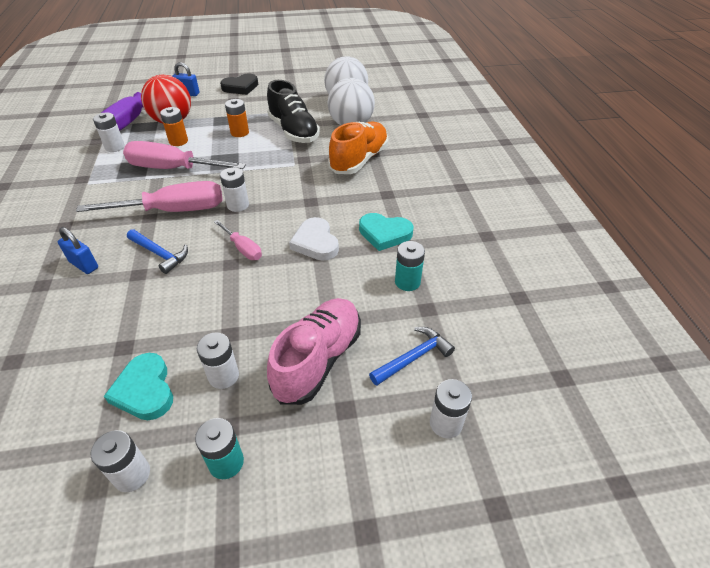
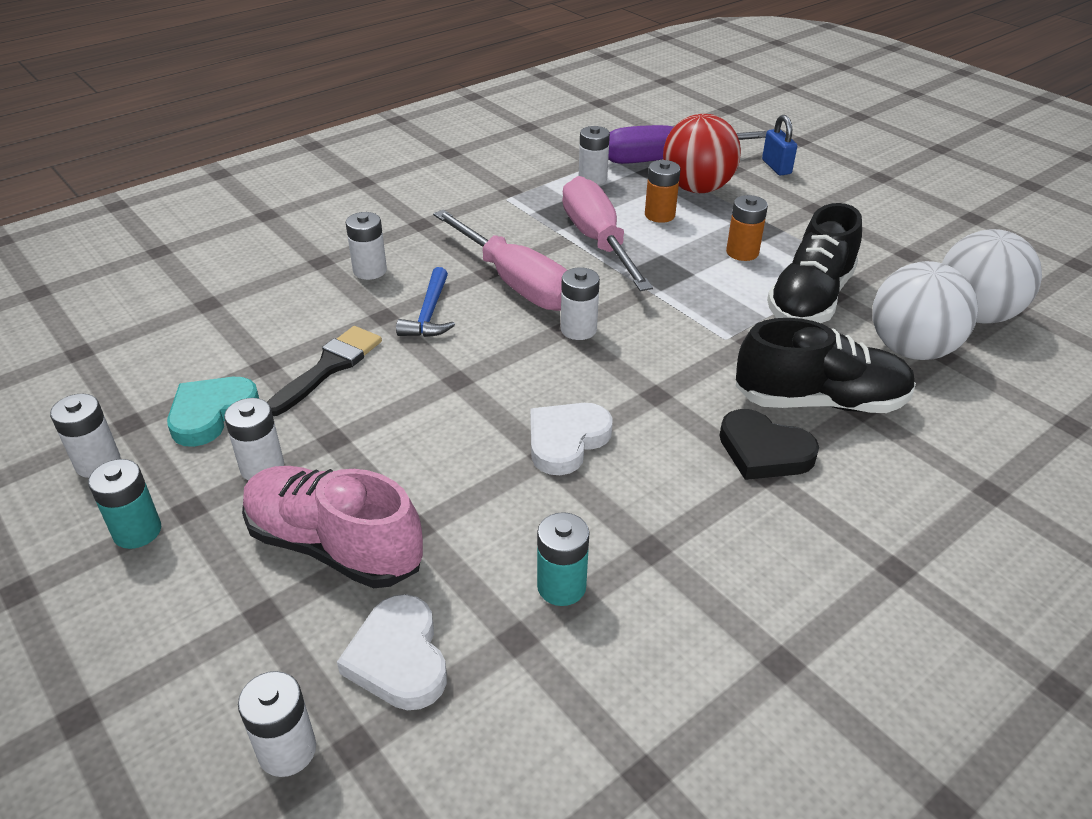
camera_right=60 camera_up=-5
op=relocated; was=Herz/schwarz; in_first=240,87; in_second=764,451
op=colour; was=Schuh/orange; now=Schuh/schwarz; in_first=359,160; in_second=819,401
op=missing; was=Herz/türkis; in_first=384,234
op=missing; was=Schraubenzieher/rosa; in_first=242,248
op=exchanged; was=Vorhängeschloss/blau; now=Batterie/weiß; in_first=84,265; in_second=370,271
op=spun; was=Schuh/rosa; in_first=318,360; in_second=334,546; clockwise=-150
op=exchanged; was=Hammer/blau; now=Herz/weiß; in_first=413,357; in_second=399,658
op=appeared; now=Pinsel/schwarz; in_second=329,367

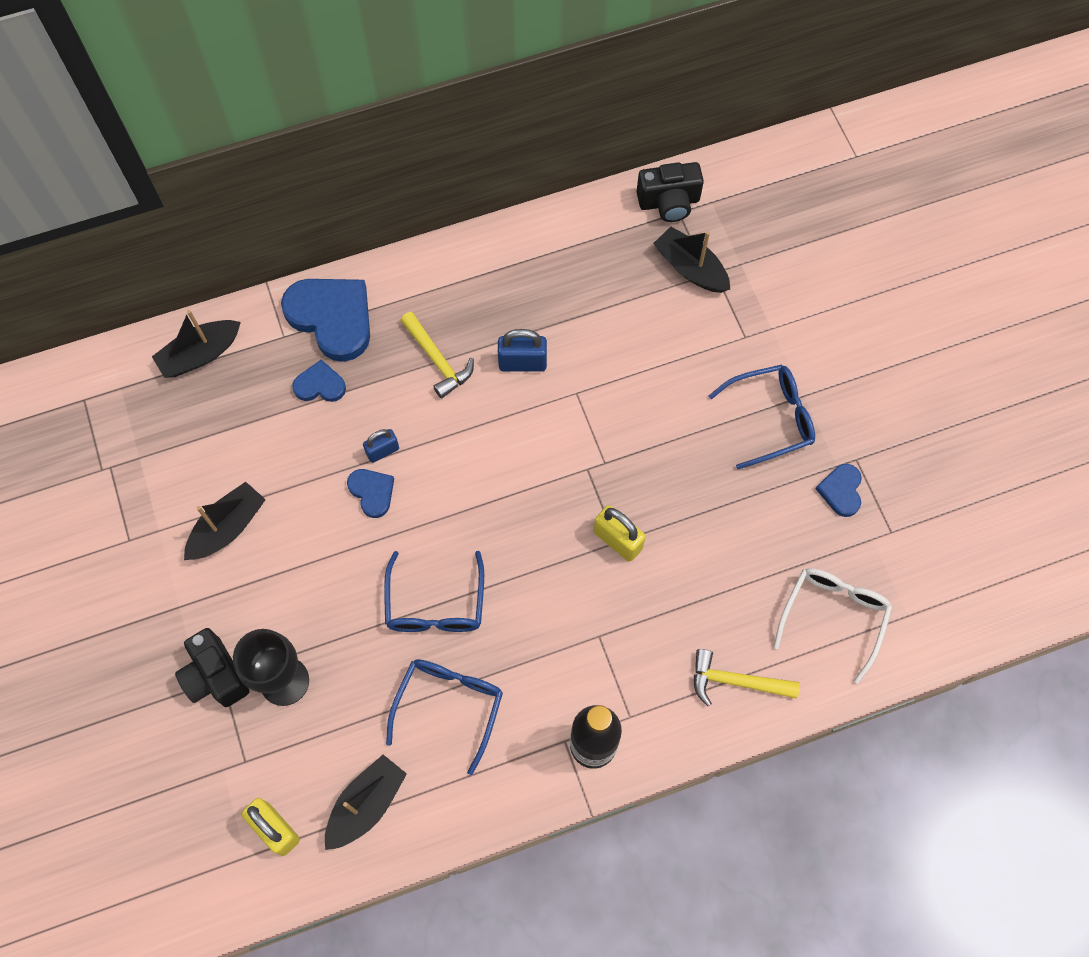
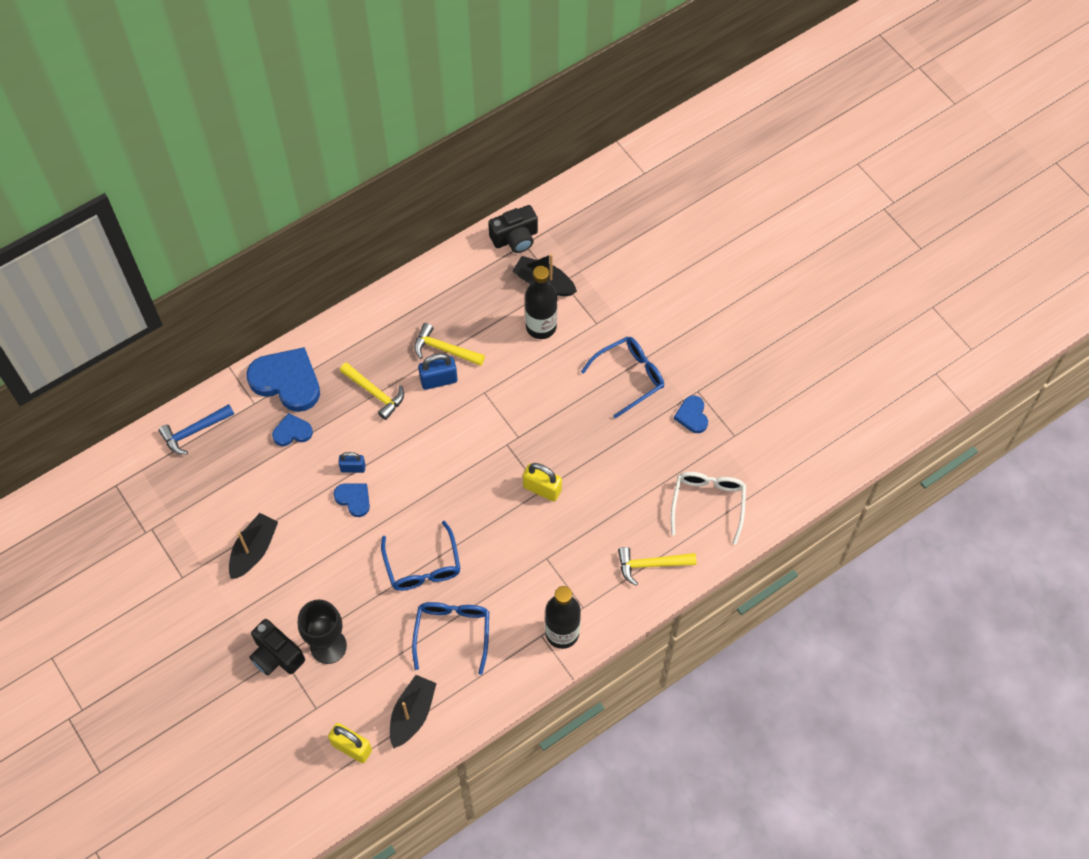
camera_right=-15 camera_up=-5
op=exchanged; was=Boot/schwarz; now=Hammer/blau; in_first=200,354; in_second=194,431
op=spun; was=Vorhängeschloss/blau; in_first=382,451; in_second=353,468; clockwise=45
op=appeared; now=Flasche/schwarz; in_second=541,327
op=appeared; now=Hammer/gelb; in_second=444,349

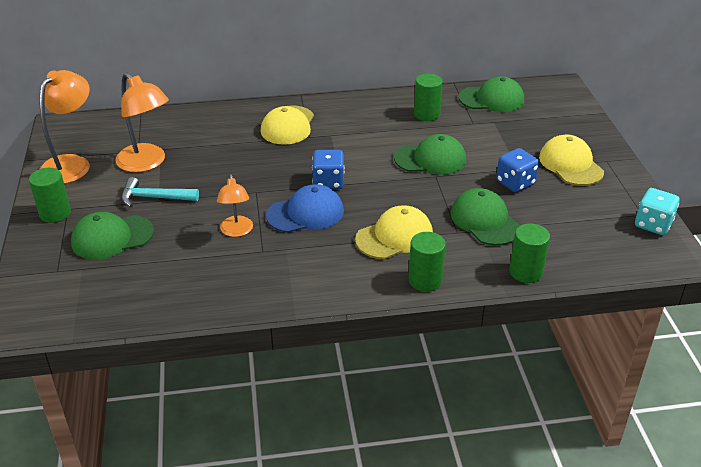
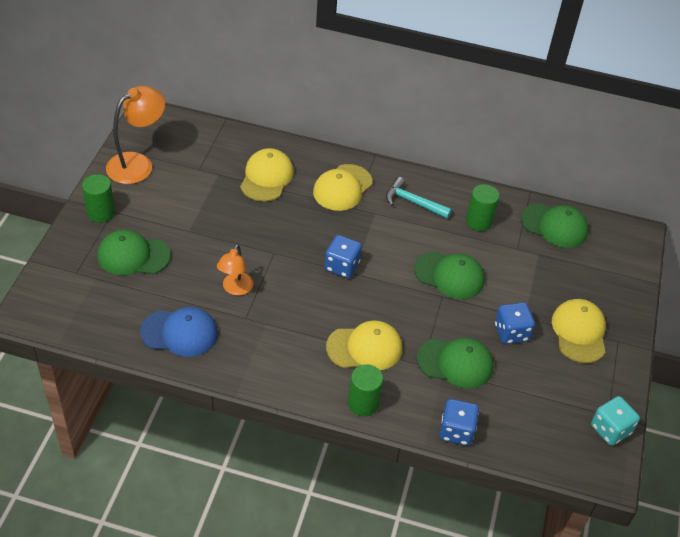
camera_right=20 camera_up=10
op=missing; was=Lampe/orange; in_first=147,163
op=relocated; was=Hammer/türkis; in_first=154,198; in_second=413,202
op=relocated; was=Kappe/blau; in_first=305,213; in_second=179,333
op=spun; was=Kappe/grün; in_first=485,221; in_second=455,363; clockwise=105
op=exchanged; was=Vollzylinder/grün; now=Spielwürfel/blau; in_first=525,272; in_second=456,431
op=appeared; now=Kappe/gelb; in_second=267,177

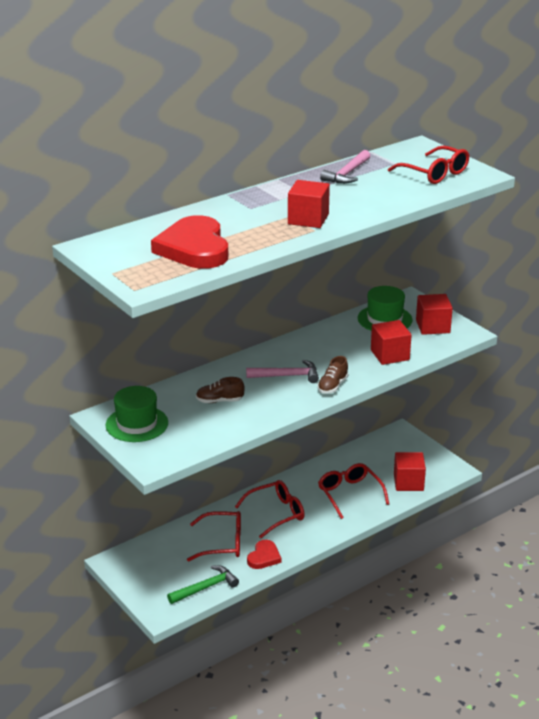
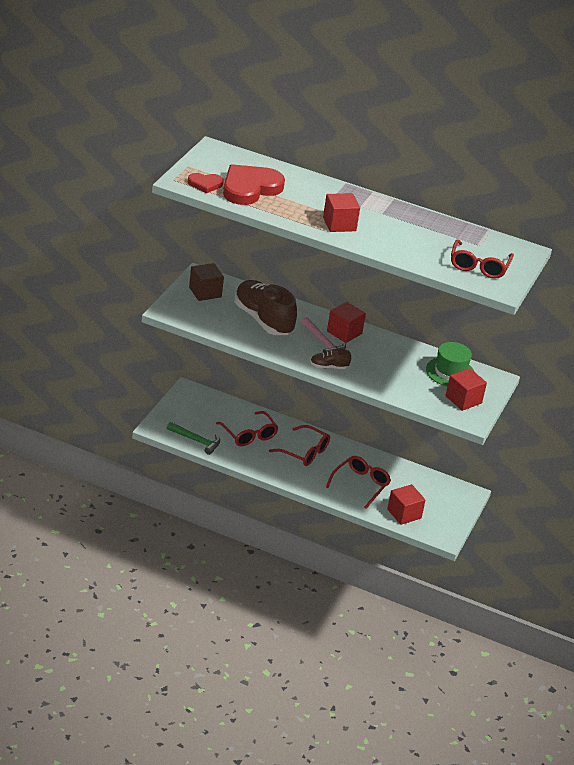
camera_right=55 camera_up=5
op=missing; was=Hammer/rosa; in_first=347,174
op=relocated; was=Kubus/rot; in_first=390,355; in_second=344,332
op=size; was=Schuh/braun; in_first=219,401; in_second=263,320; ratio=2.23
op=exchanged; was=Hut/grün; now=Kubus/braun; in_first=137,424; in_second=205,292
op=relocated; was=Herz/rot; in_first=264,557; in_second=205,184

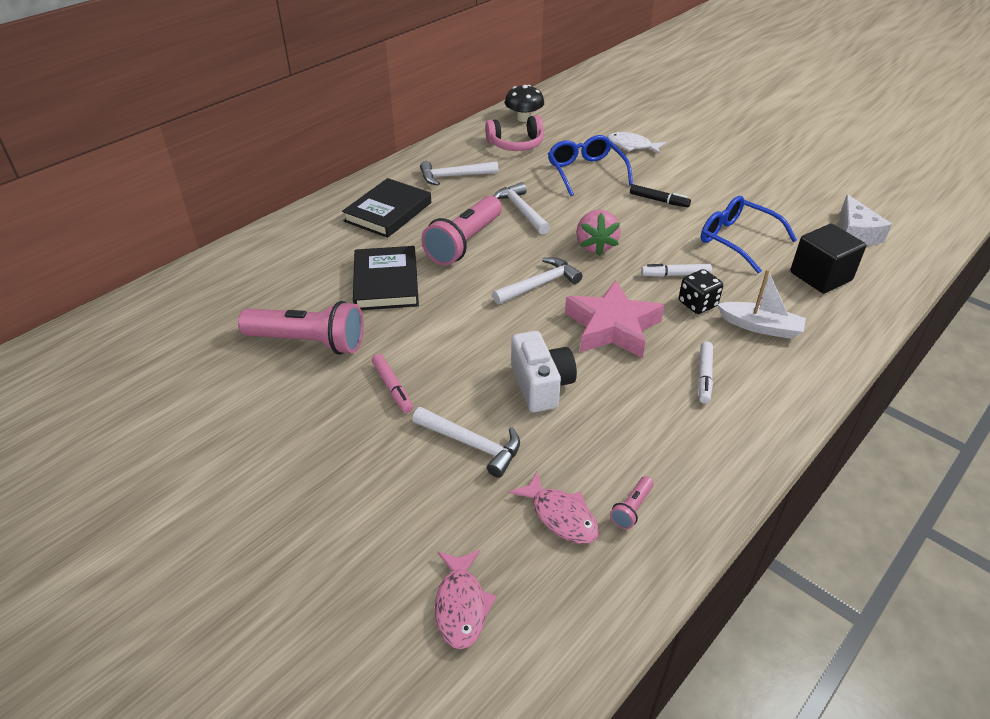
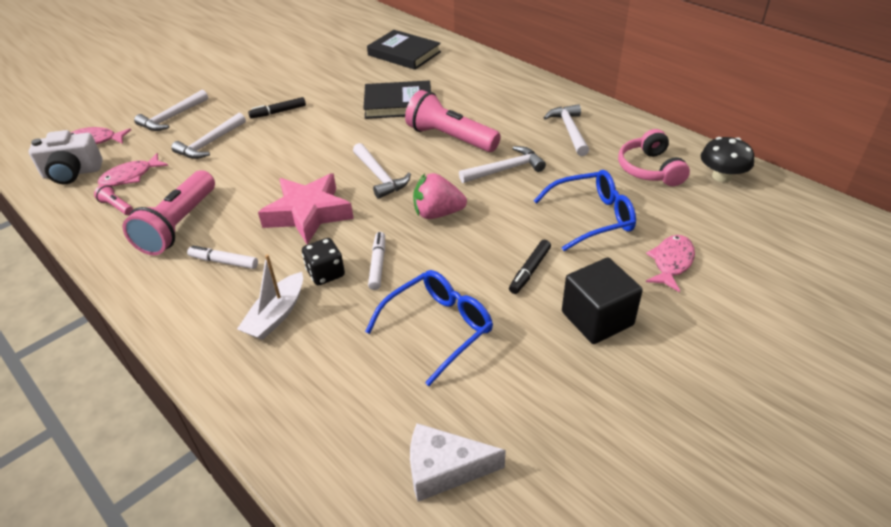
camera_right=95 camera_up=0
op=colour; was=Fisch/weiß; now=Fisch/rosa; in_first=632,146; in_second=671,262
op=relocated; was=Buch/schwarz; in_first=388,212; in_second=404,53
op=relocated; was=Kubus/schwarz; in_first=820,276; in_second=597,318
op=relocated; was=Taschenlampe/rosa; in_first=309,342; in_second=179,225
op=relocated; was=Kamera/weiß; in_first=541,385; in_second=72,173
op=colour; was=Filzstift/rosa; now=Filzstift/schwarz; in_first=392,387; in_second=278,112
op=appeared; now=Hammer/weiß; in_second=172,117

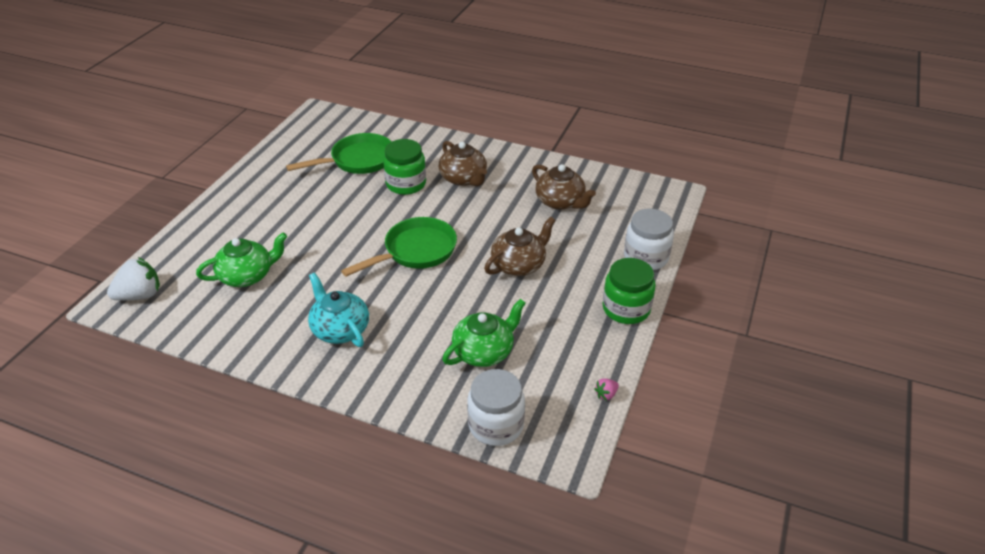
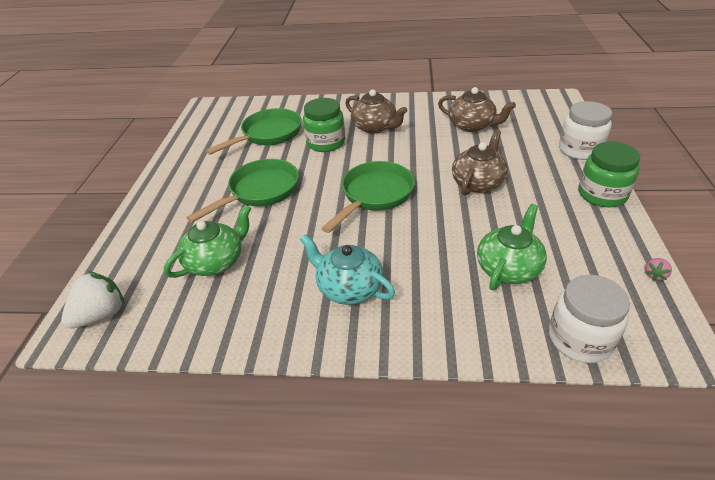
camera_right=-15 camera_up=0
op=appeared; now=Pfanne/grün; in_second=260,191

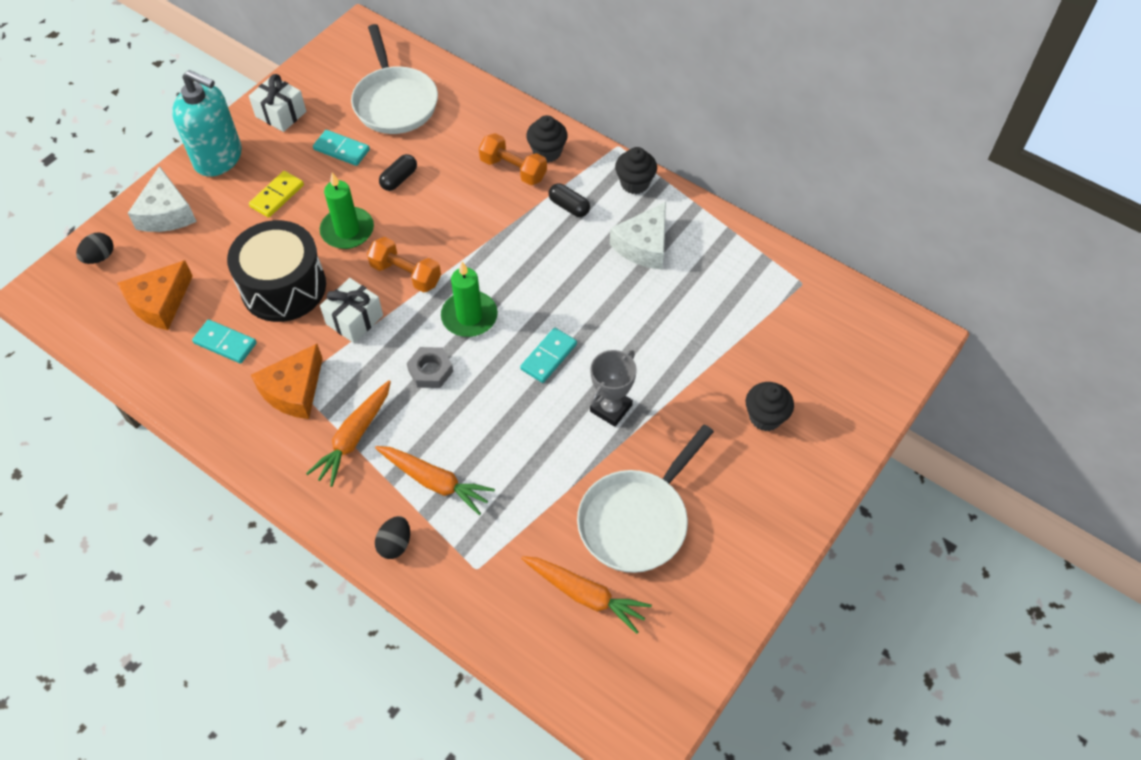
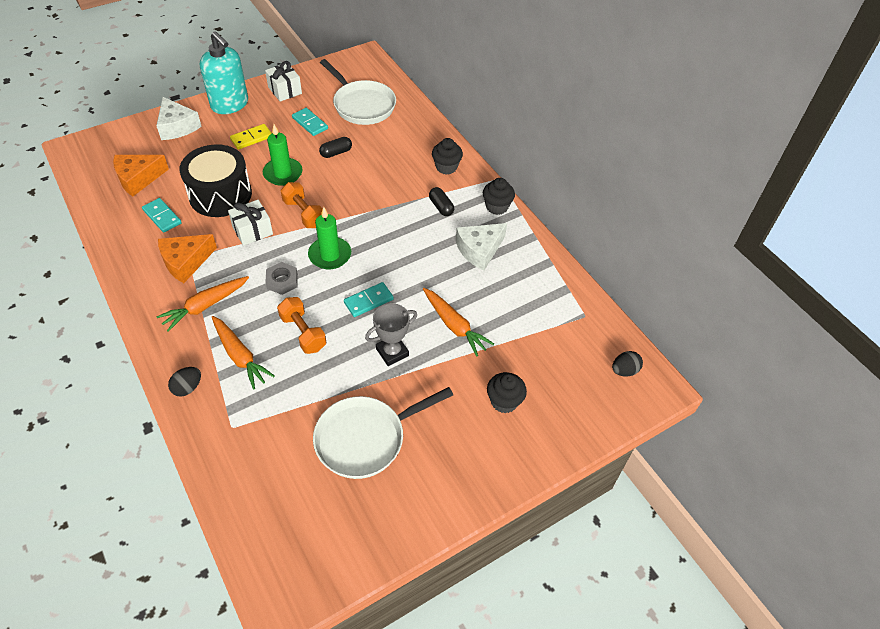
camera_right=20 camera_up=-5
op=spun; was=Pfanne/weiß; in_first=394,102; in_second=362,105; clockwise=-45
op=relocated; was=Hantel/orange; in_first=513,169; in_second=303,332
op=spun; was=Käse/weiß; in_first=166,213; in_second=177,126; clockwise=-45
op=relocated; was=Ei/schwarz; in_first=100,257; in_second=624,370
op=relocated; was=Karotte/orange; in_first=585,595; in_second=454,325

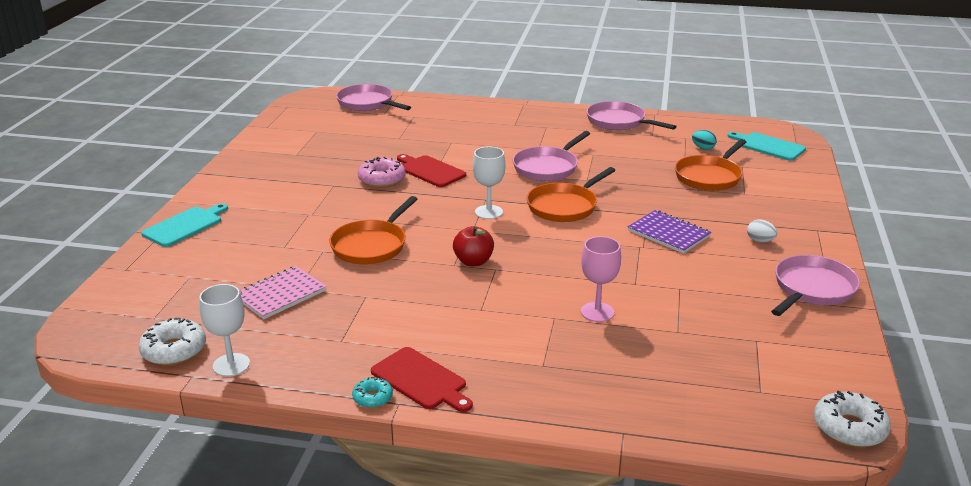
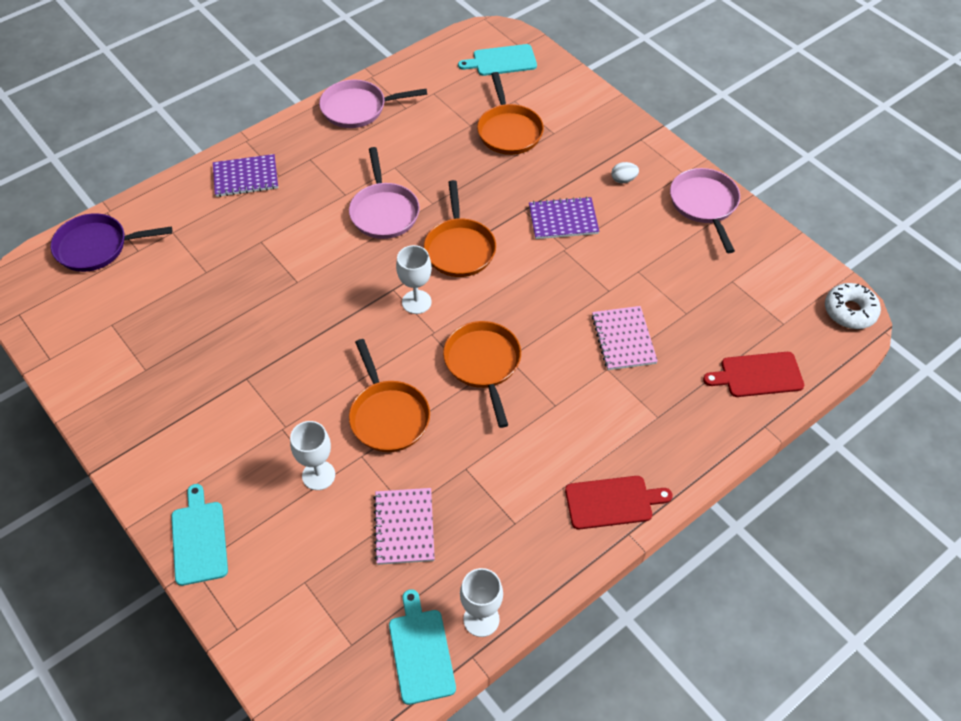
camera_right=-50 camera_up=25
op=colour; was=Pfanne/rosa; now=Pfanne/lila; in_first=368,103; in_second=97,247
op=missing; was=Ei/türkis; in_first=703,148
op=relocated; was=Schneidebrett/rot; in_first=430,171; in_second=758,375
op=missing; was=Donut/rosa; in_first=382,179
op=exchanged; was=Apfel/rot; now=Pfanne/orange; in_first=473,261; in_second=483,364
op=exchanged; was=Kelch/rosa; now=Notizbuch/rosa; in_first=597,312; in_second=623,339
op=exchanged; was=Donut/weiß; now=Schneidebrett/türkis; in_first=174,350; in_second=421,652
op=missing; was=Donut/türkis; in_first=372,398
op=appeared; now=Notizbuch/lila; in_second=245,177
op=appeared; now=Kelch/weiß; in_second=318,475

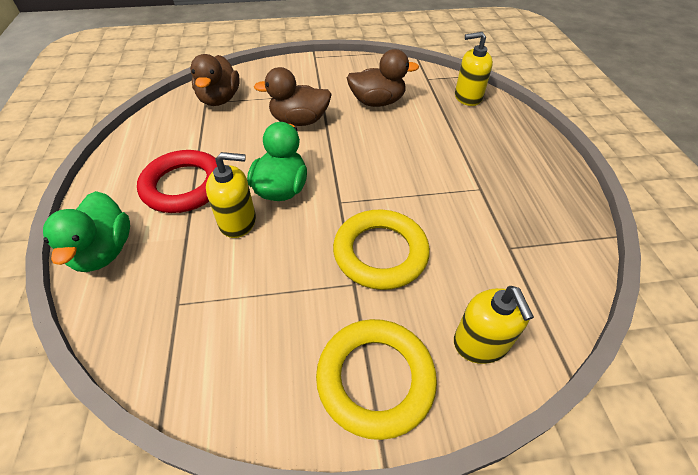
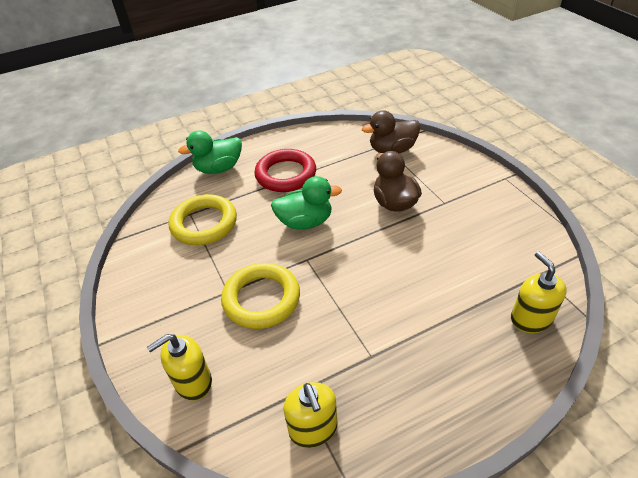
camera_right=75 camera_up=-5
op=missing; was=Ente/braun; in_first=377,102
op=relocated; was=Seifenspender/gelb; in_first=238,221; in_second=313,429
op=relocated; was=Ring/gelb; in_first=375,379; in_second=204,224

